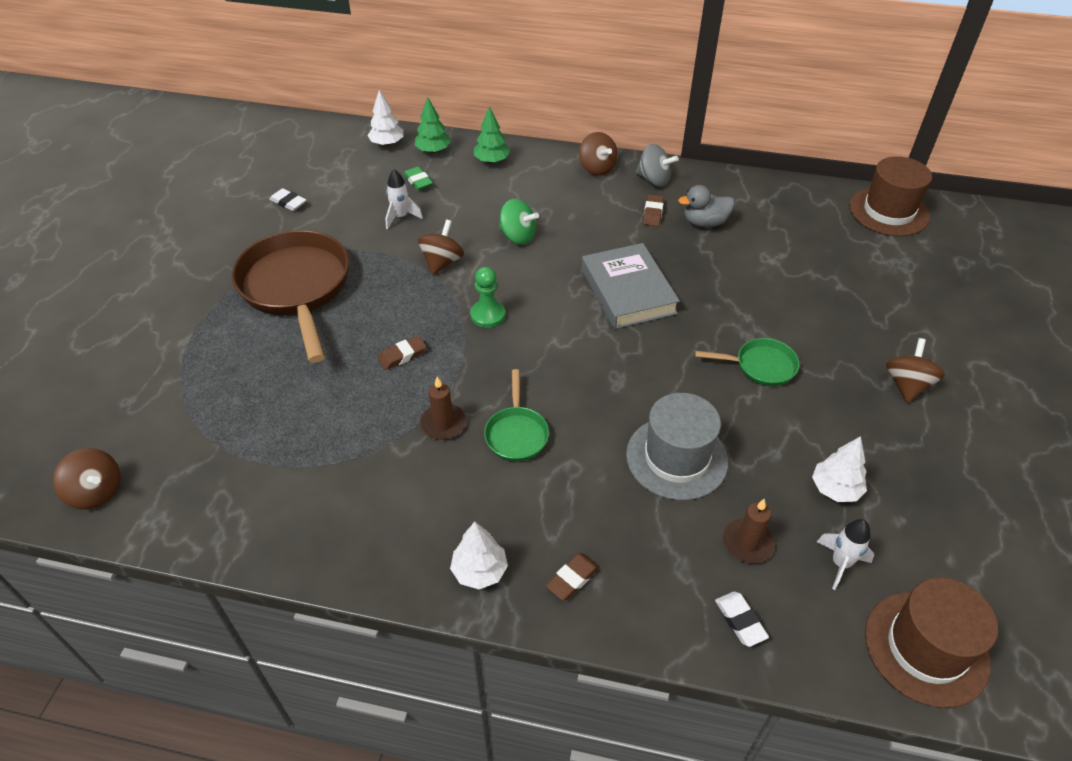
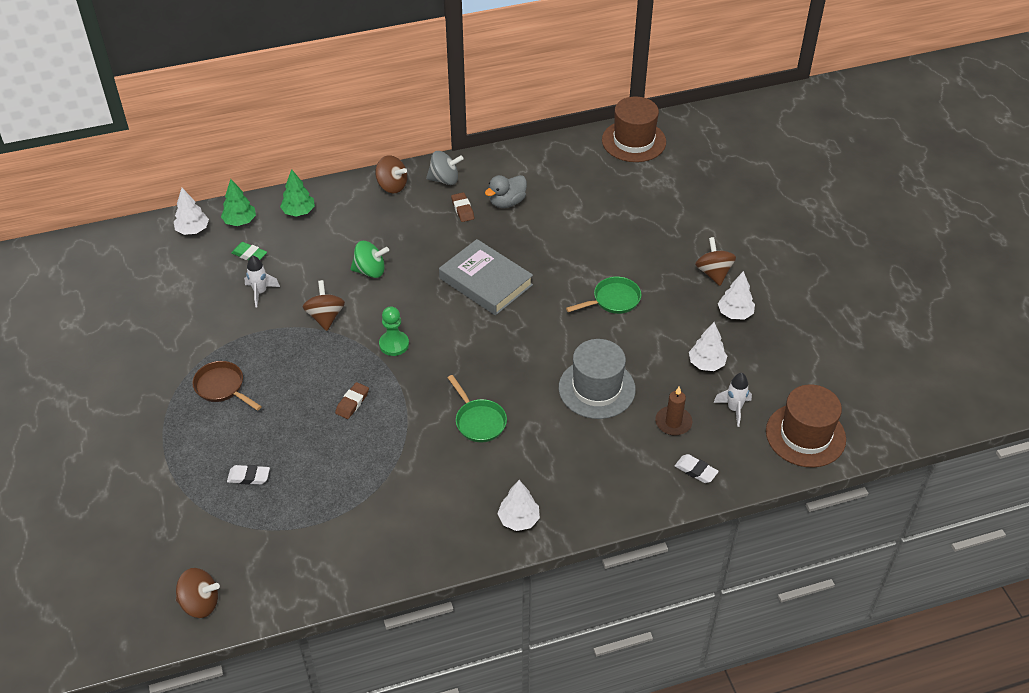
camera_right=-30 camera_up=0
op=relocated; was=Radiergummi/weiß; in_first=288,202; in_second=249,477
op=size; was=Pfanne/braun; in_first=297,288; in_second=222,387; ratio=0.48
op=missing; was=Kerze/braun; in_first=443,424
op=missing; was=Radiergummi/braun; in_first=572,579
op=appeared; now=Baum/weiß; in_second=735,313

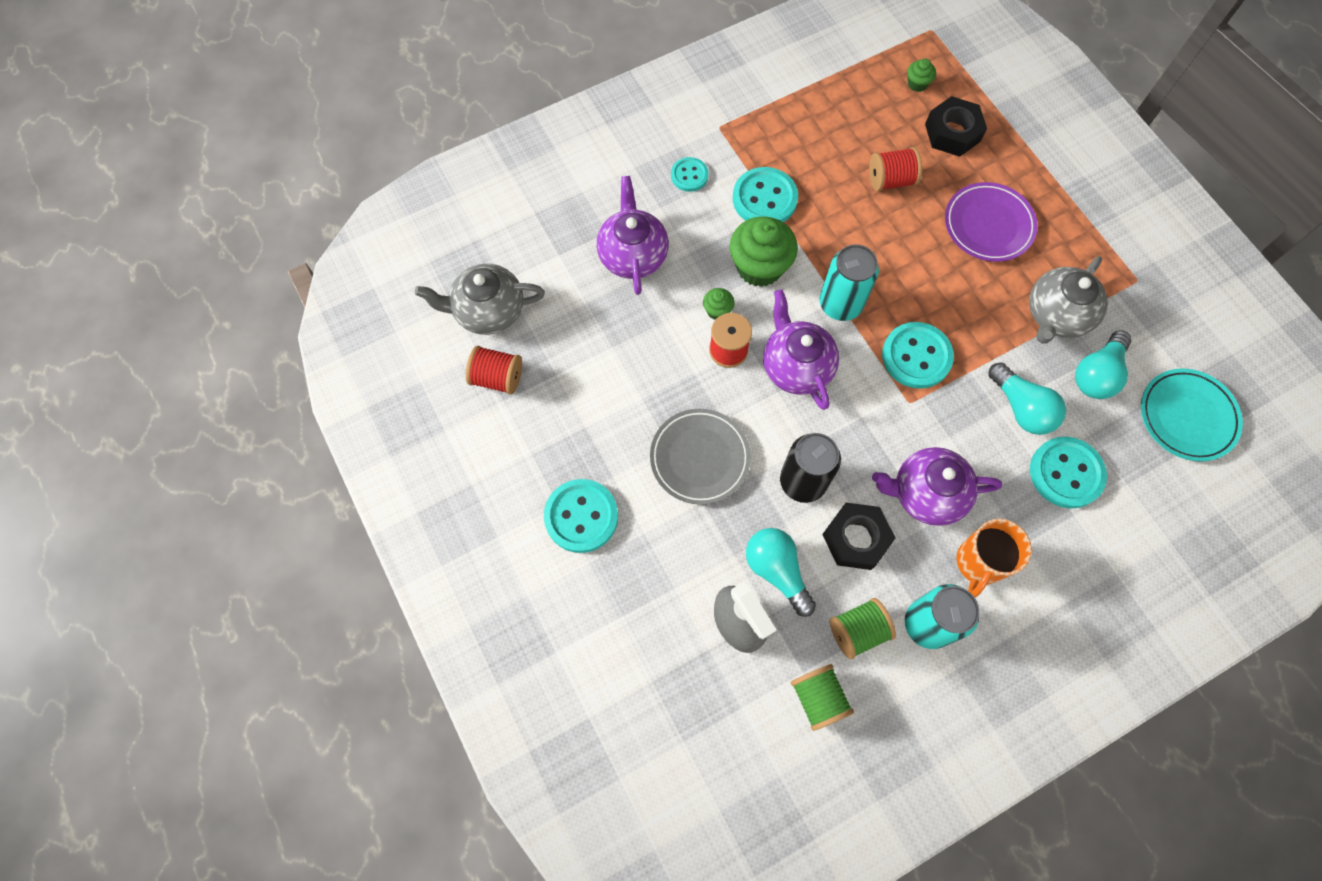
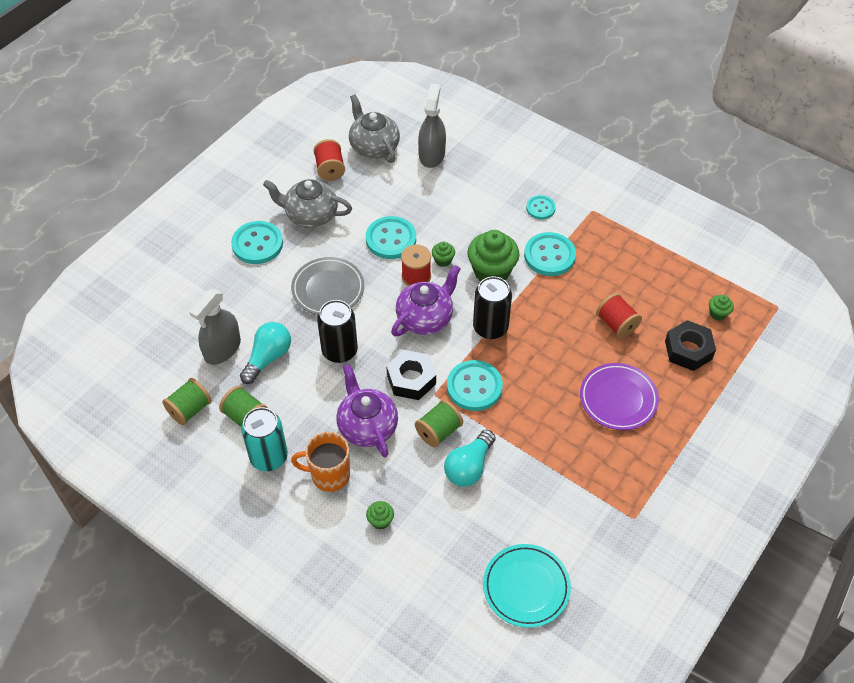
camera_right=65 camera_up=-15
op=missing; was=Teekanne/lila; in_first=632,254
op=colour; was=Dose/türkis; now=Dose/schwarz; in_first=840,304; in_second=490,327
op=relocated; was=Teekanne/grau; in_first=1056,315; in_second=310,215
op=missing; was=Glühbirne/türkis; in_first=1097,374
op=relocated; was=Knopf/türkis; in_first=1066,473; in_second=391,239
op=relocated; was=Sechskantmutter/schwarz; in_first=856,539; in_second=411,379
op=appeared; now=Sprühflasche/grau; in_second=432,155
op=appeared; now=Garnrolle/grün; in_second=438,431
op=appeared; now=Muffin/grün; in_second=380,521

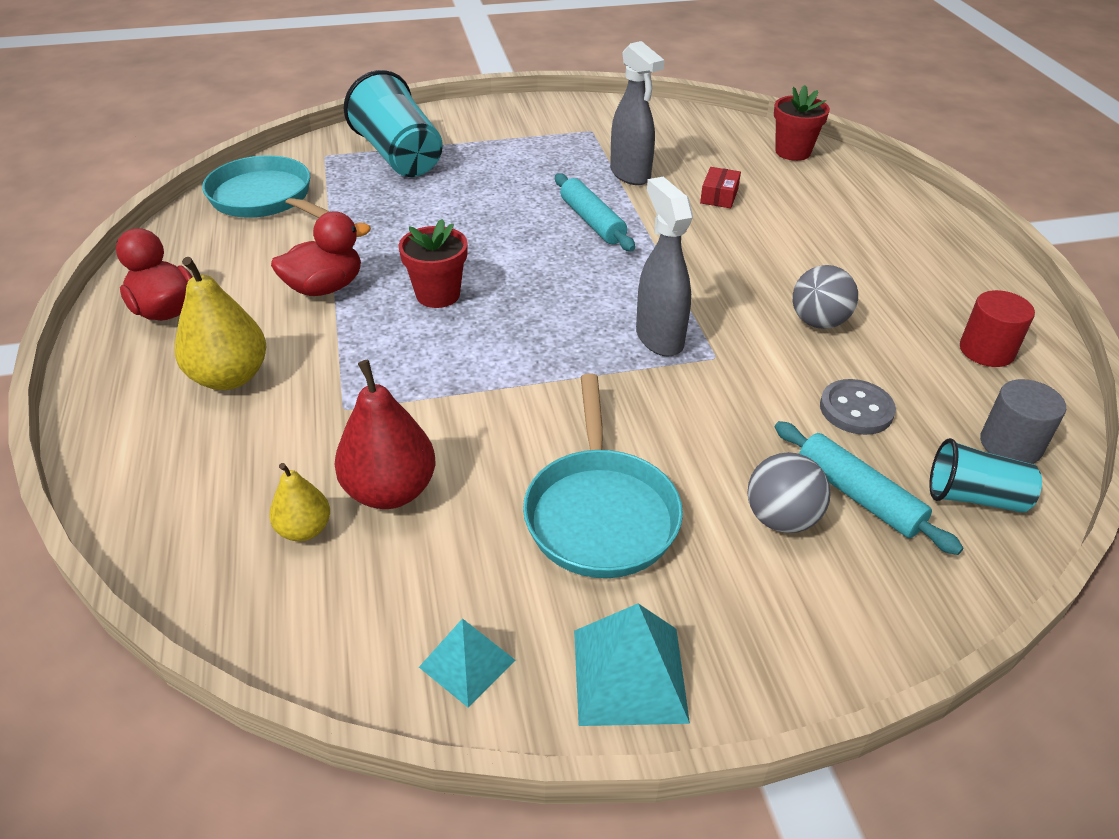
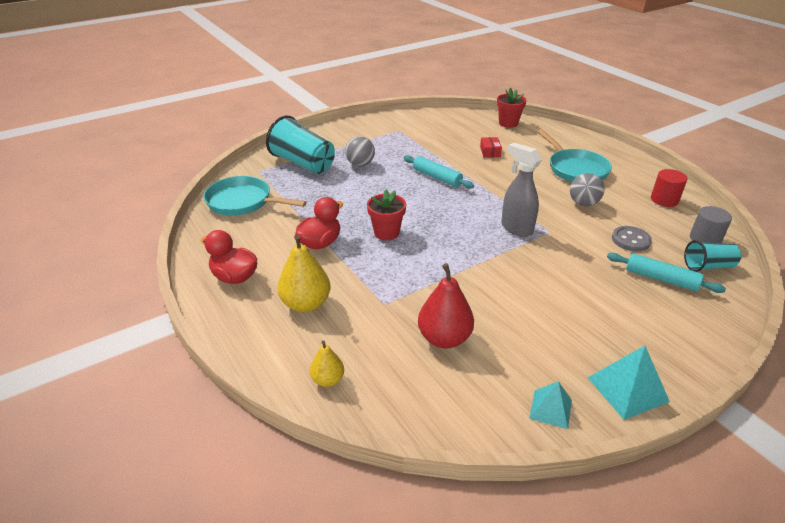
camera_right=-20 camera_up=-5
op=missing; was=Sprühflasche/grau; in_first=630,175
op=relocated; was=Pfanne/türkis; in_first=600,513; in_second=575,169
op=relocated; was=Ball/grau; in_first=781,518; in_second=360,164
op=relocated; was=Birne/gelb; in_first=304,529; in_second=328,380

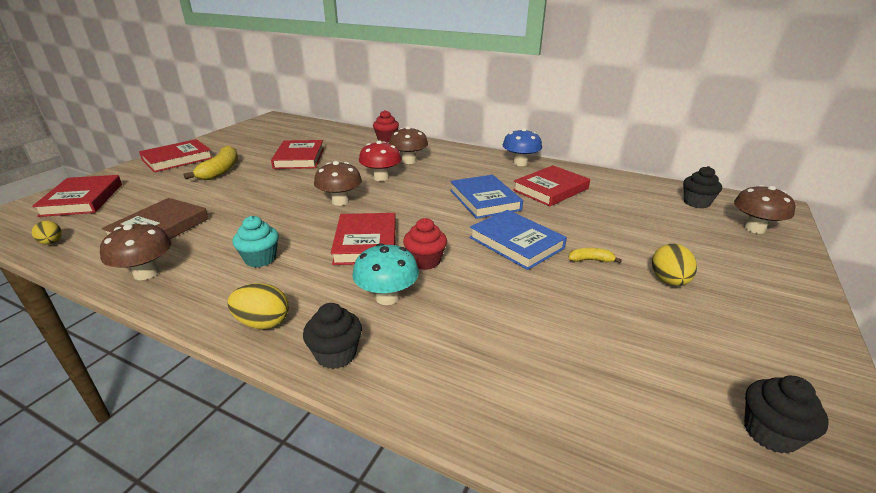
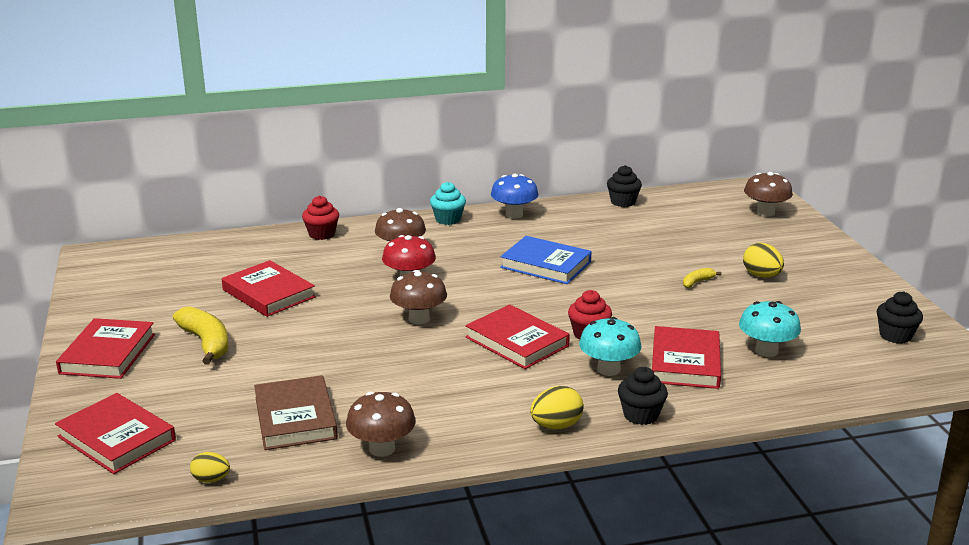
camera_right=-40 camera_up=-5
op=relocated; was=Buch/rot; in_first=550,189; in_second=685,362
op=relocated; was=Muffin/schwarz; in_first=696,203; in_second=623,202
op=missing; was=Buch/blau; in_first=516,243
op=relocated; was=Muffin/türkis; in_first=260,259; in_second=448,219
op=appeared; now=Pilz/türkis; in_second=766,351

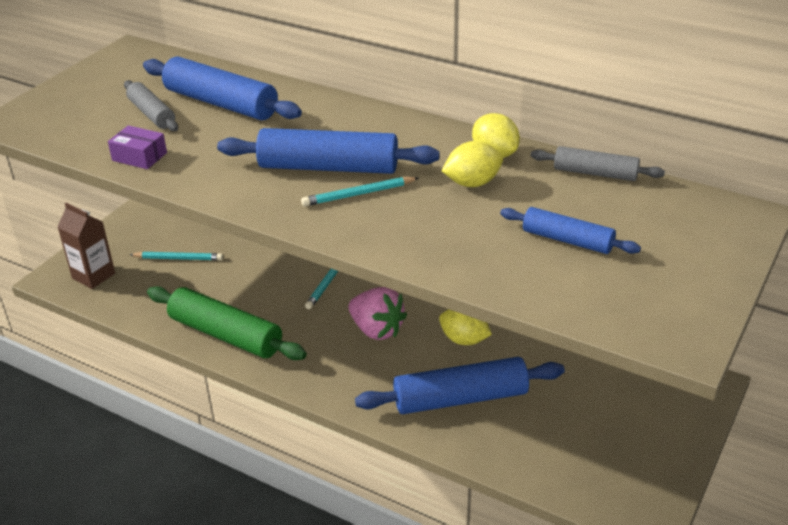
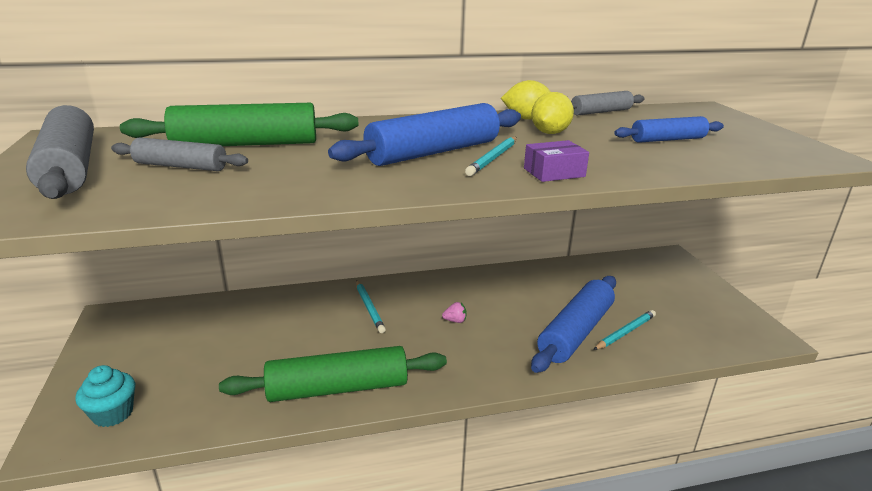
camera_right=-45 camera_up=-10
op=colour; was=Nudelholz/blau; now=Nudelholz/grün; in_first=221,103; in_second=246,144
op=relocated; was=Schachtel/lila; in_first=139,156; in_second=554,172
op=exchanged; was=Getränkekarton/braun; now=Muffin/türkis; in_first=93,276; in_second=113,413
op=relocated; was=Bleistift/türkis; in_first=179,258; in_second=625,332
op=size; was=Erdbeere/rosa; in_first=377,330; in_second=455,321; ratio=0.42
op=missing; was=Zitrone/gelb; in_first=464,340
op=appeared; now=Nudelholz/grau; in_second=70,168

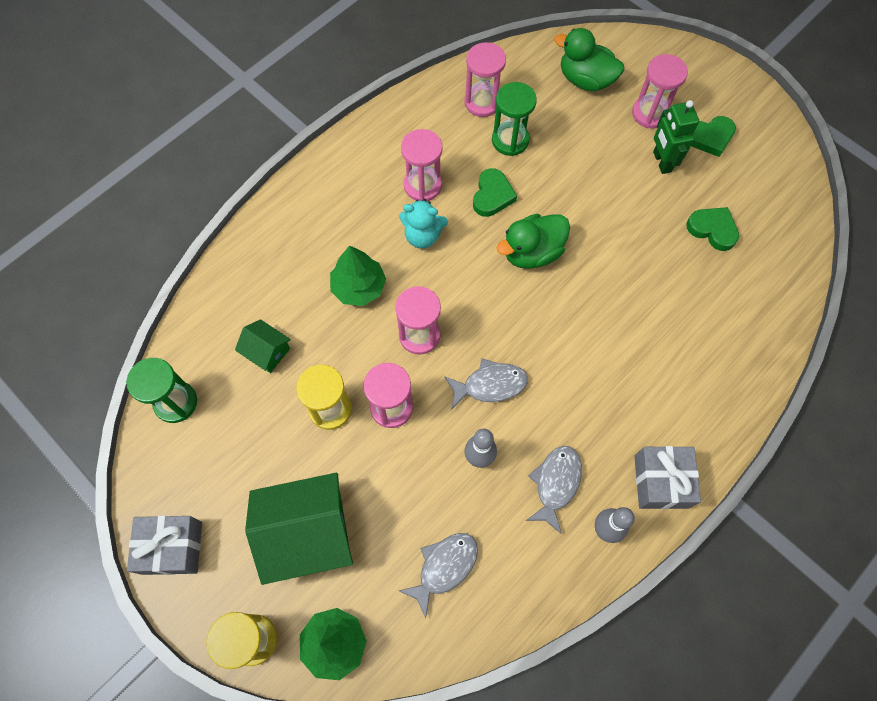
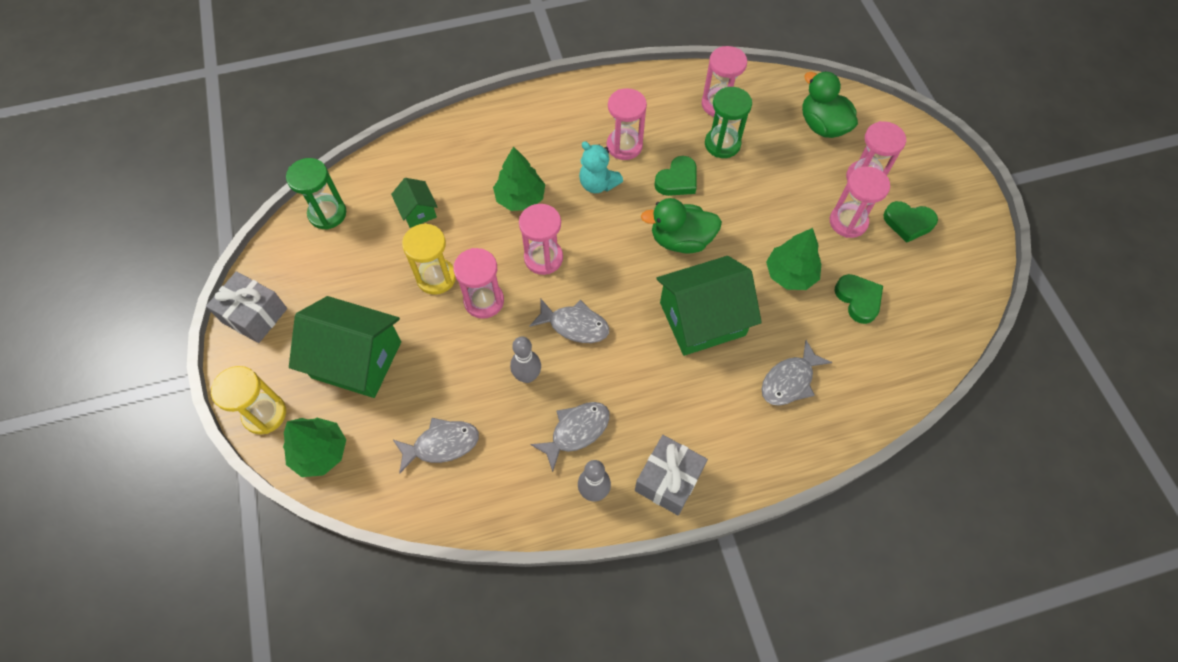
camera_right=30 camera_up=-5
op=exchanged; was=Roboter/grün; now=Sanduhr/rosa; in_first=661,162; in_second=848,222
op=appeared; now=Baum/grün; in_second=790,274
op=appeared; now=Haus/grün; in_second=702,319
op=appeared; now=Fisch/grau; in_second=789,380

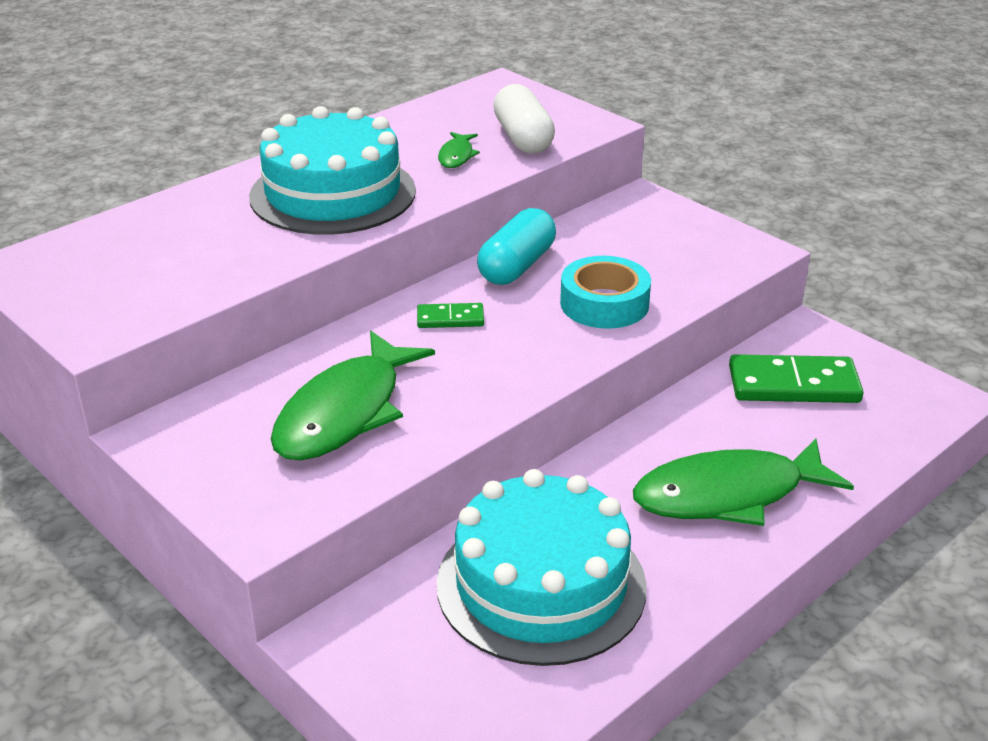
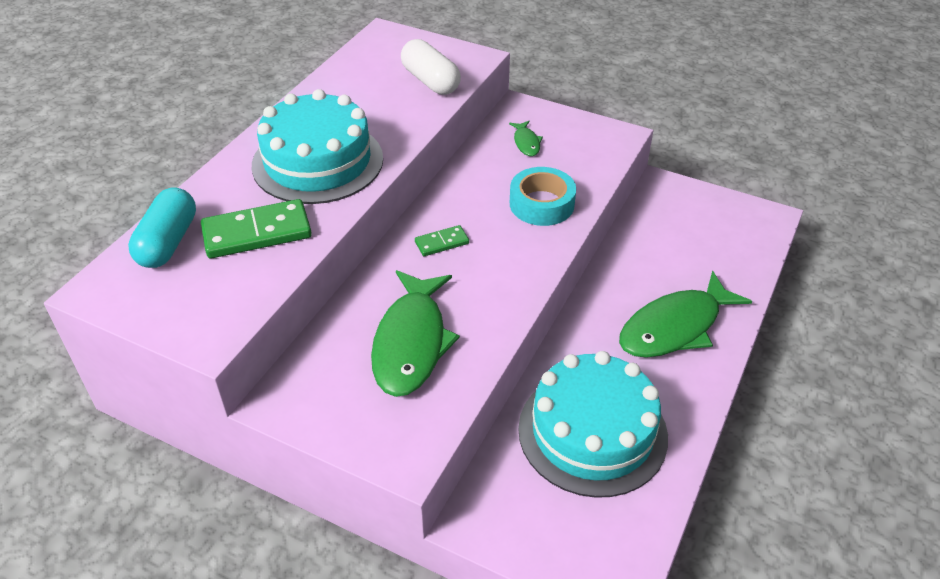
camera_right=-20 camera_up=10
op=relocated; was=Fisch/grün; in_first=456,156; in_second=526,143
op=relocated; was=Kapsel/türkis; in_first=517,266; in_second=168,242
op=relocated; was=Dominostein/grün; in_first=793,385; in_second=257,233

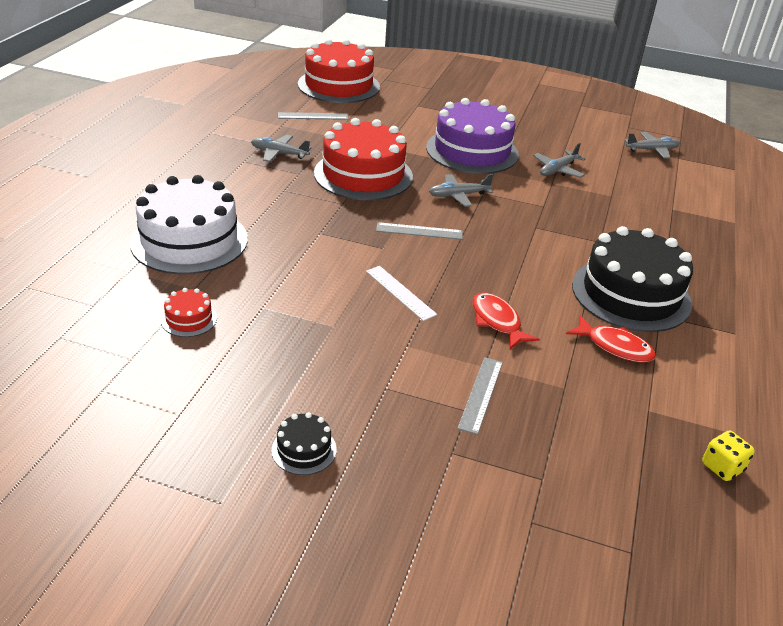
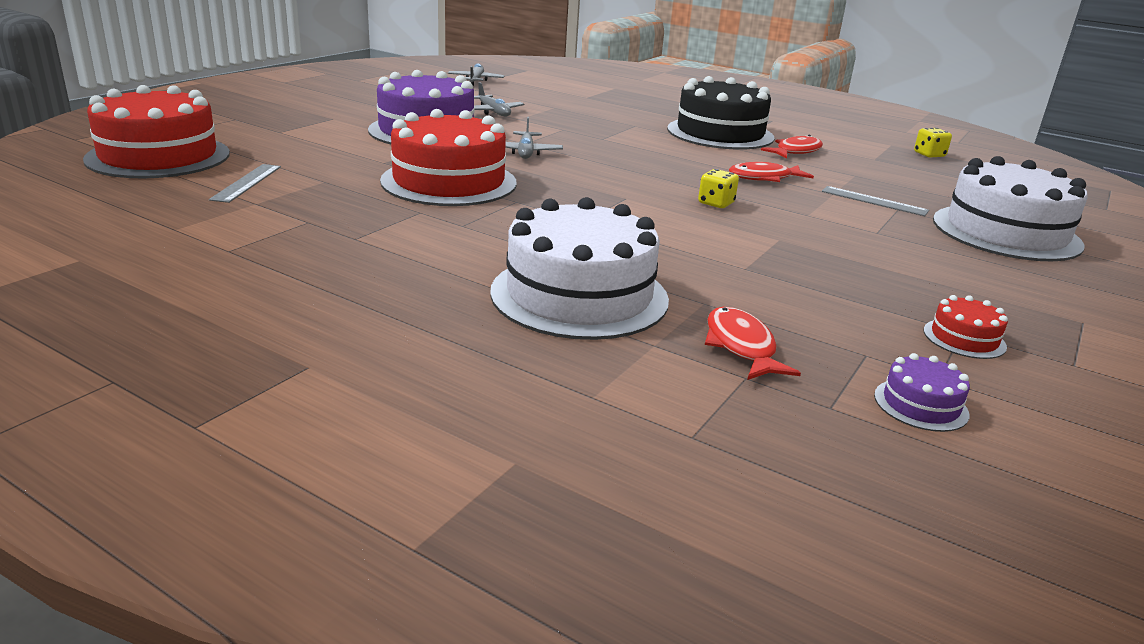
camera_right=-75 camera_up=-10
op=missing; was=Flugzeug/grau; in_first=279,154
op=missing; was=Lineal/grau; in_first=419,231
op=exchanged; was=Lineal/weiß; now=Spielwürfel/gelb; in_first=400,292; in_second=716,203
op=relocated; was=Kuchen/rot; in_first=189,319; in_second=964,338
op=missing; was=Kuchen/schwarz; in_first=304,450
op=appeared; now=Kuchen/weiß; in_second=1006,232
op=appeared; now=Fisch/rot; in_second=741,346
op=appeared; now=Kuchen/lila; in_second=920,405

